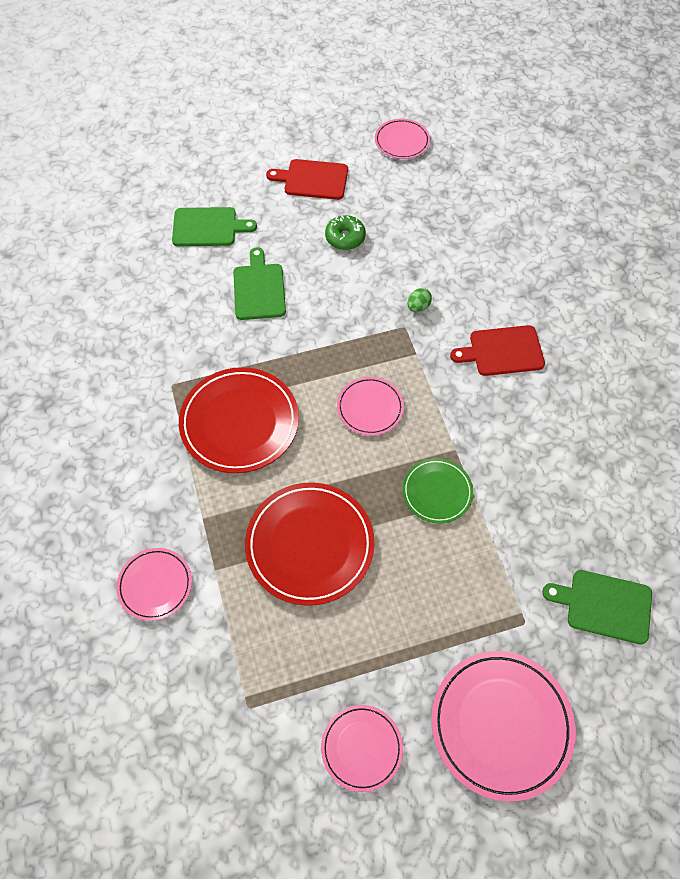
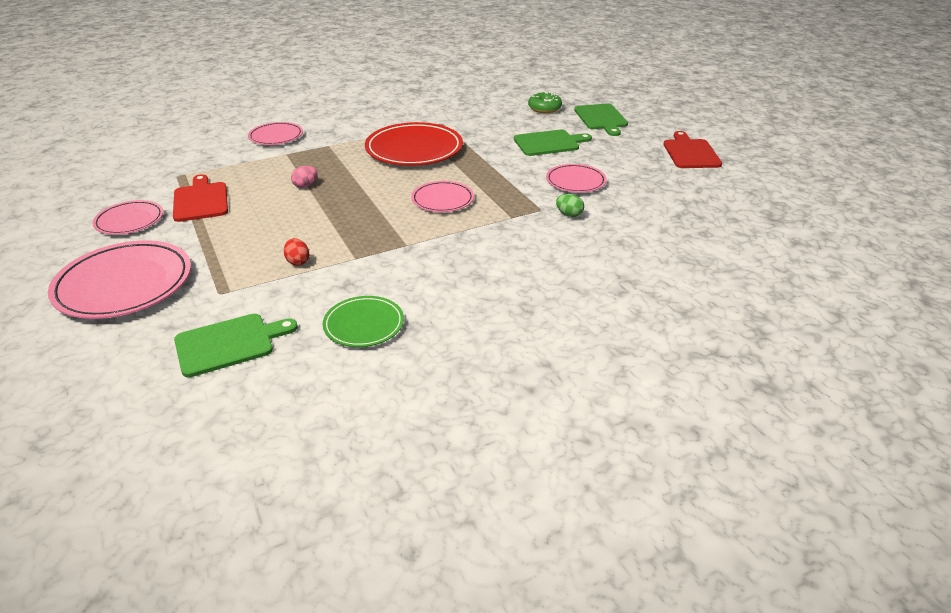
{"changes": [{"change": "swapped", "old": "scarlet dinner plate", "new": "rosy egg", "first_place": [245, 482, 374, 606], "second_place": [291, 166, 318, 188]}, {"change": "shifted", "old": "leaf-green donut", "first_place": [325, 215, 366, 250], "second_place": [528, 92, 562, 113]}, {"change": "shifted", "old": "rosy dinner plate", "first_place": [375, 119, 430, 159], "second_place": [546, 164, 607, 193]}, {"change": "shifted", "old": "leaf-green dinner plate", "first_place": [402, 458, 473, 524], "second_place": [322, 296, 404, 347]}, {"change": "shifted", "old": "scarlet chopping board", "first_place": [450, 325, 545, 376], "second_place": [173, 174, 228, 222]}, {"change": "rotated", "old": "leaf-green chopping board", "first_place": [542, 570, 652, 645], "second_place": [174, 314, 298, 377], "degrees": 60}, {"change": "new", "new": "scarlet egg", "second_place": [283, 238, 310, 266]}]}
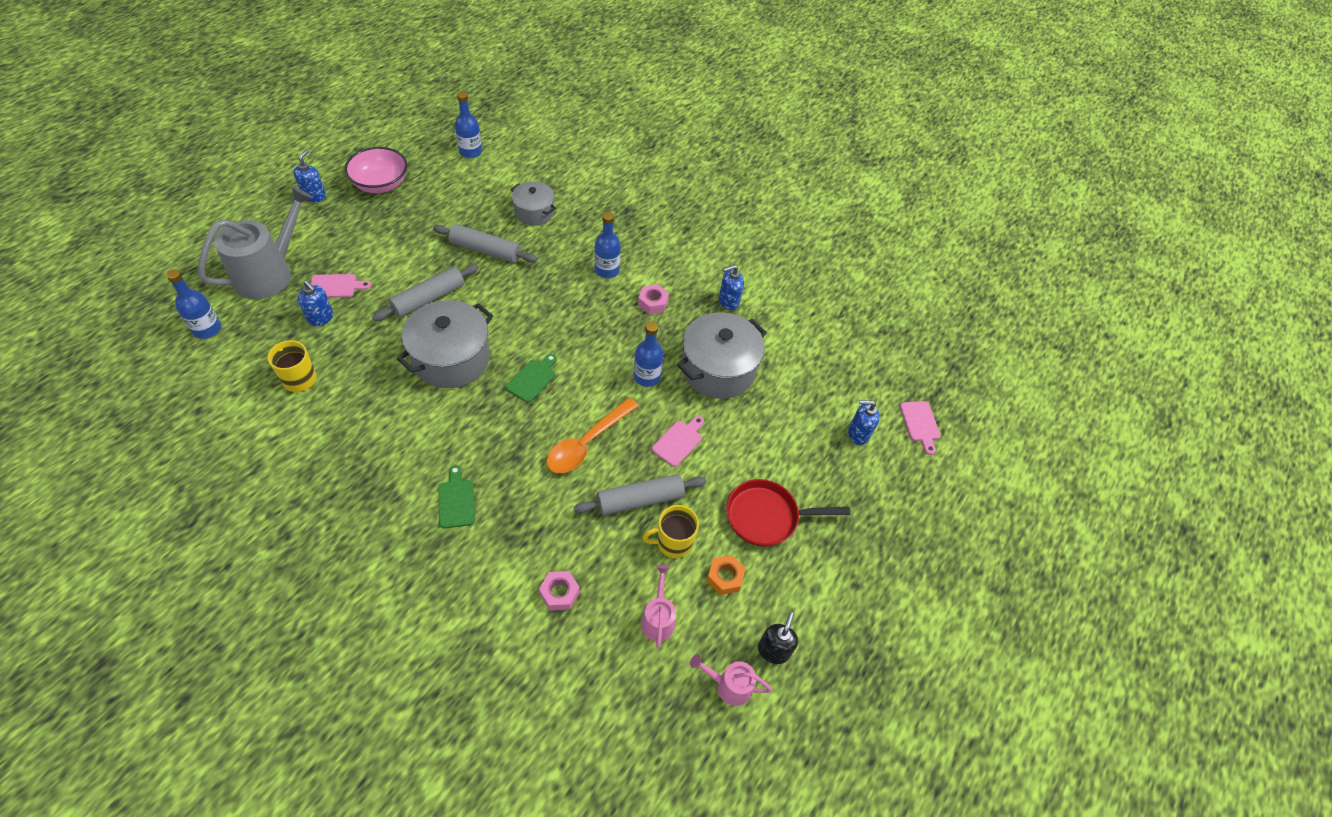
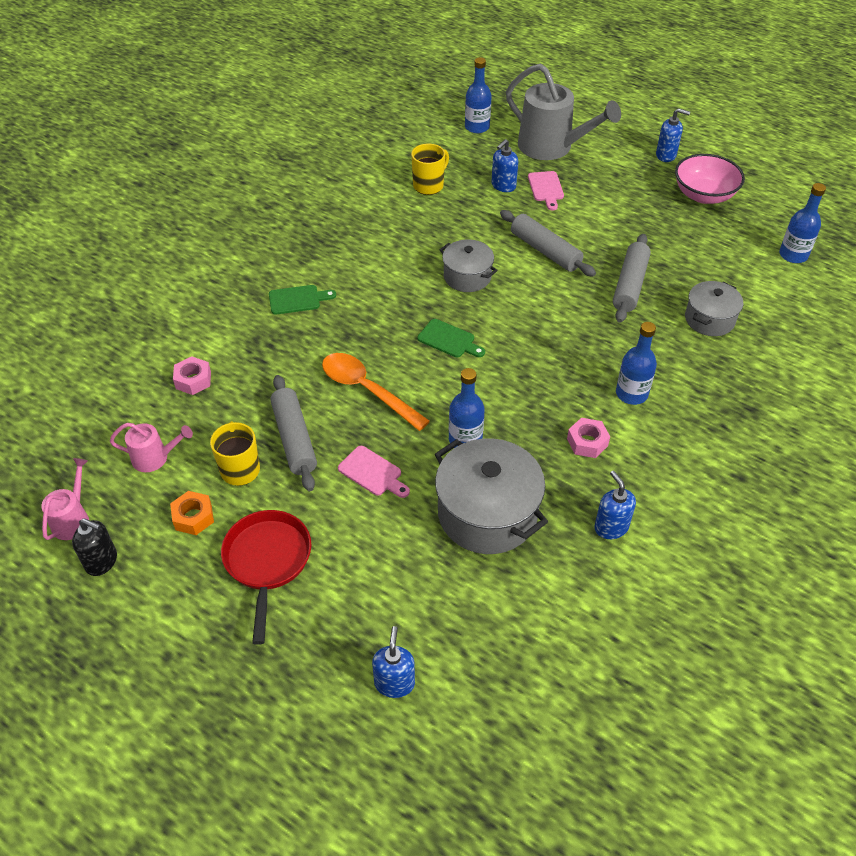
{"changes": [{"change": "scaled", "old": "gray stockpot", "first_place": [397, 300, 493, 388], "second_place": [440, 240, 498, 292], "factor": 0.59}, {"change": "gone", "old": "rosy chopping board", "first_place": [900, 401, 940, 455]}]}
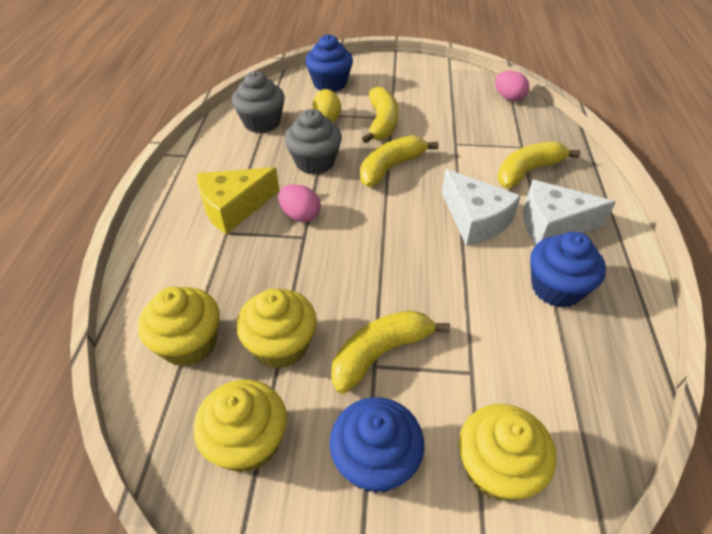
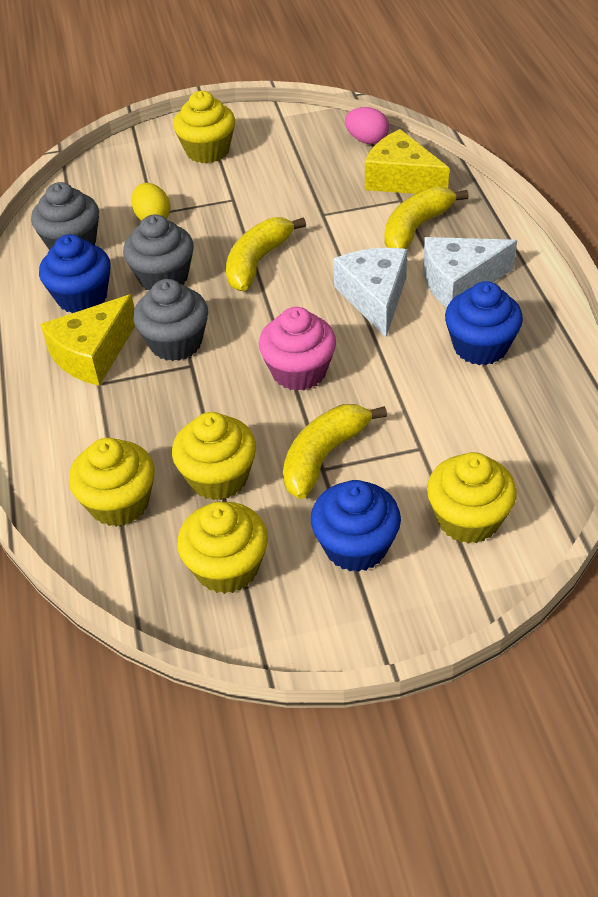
{"changes": [{"change": "swapped", "old": "rosy egg", "new": "gray muffin", "first_place": [278, 184, 321, 222], "second_place": [133, 279, 208, 361]}, {"change": "shifted", "old": "blue muffin", "first_place": [305, 34, 353, 92], "second_place": [39, 234, 111, 313]}, {"change": "gone", "old": "golden banana fruit", "first_place": [362, 87, 399, 143]}, {"change": "rotated", "old": "pure white piece of cheese", "first_place": [442, 169, 521, 246], "second_place": [333, 248, 407, 337], "degrees": -135}, {"change": "new", "new": "golden muffin", "second_place": [173, 91, 235, 163]}, {"change": "new", "new": "rosy muffin", "second_place": [259, 307, 336, 391]}, {"change": "new", "new": "golden piece of cheese", "second_place": [365, 129, 449, 194]}]}
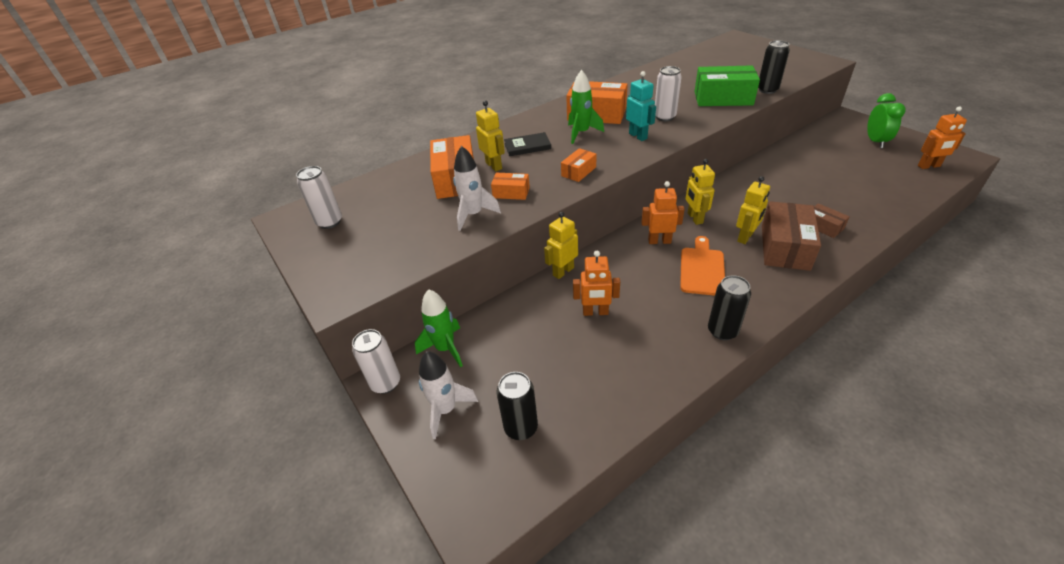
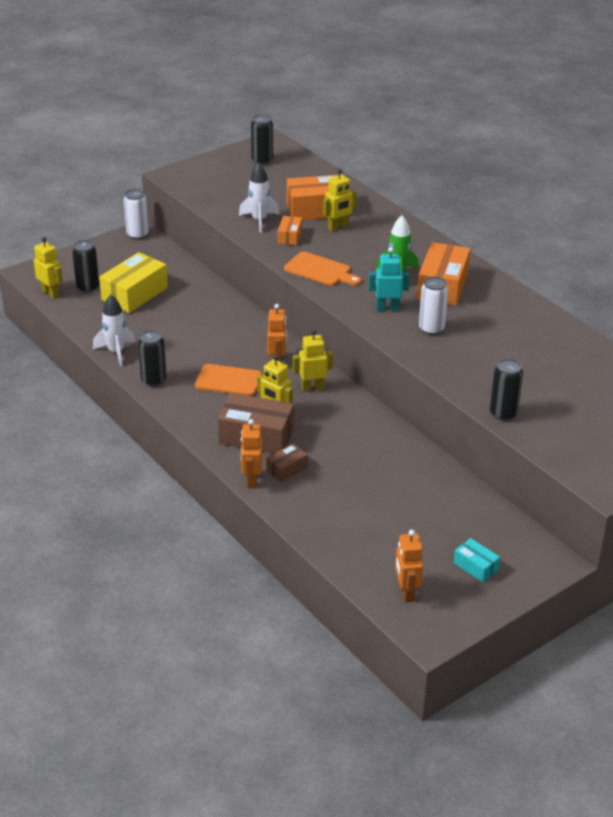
{"changes": [{"change": "repainted", "old": "pure white can", "new": "jet-black can", "first_place": [296, 166, 342, 229], "second_place": [251, 114, 273, 165]}, {"change": "gone", "old": "leaf-green rocket", "first_place": [415, 289, 463, 367]}, {"change": "shifted", "old": "pure white rocket", "first_place": [419, 351, 478, 439], "second_place": [93, 295, 135, 367]}, {"change": "gone", "old": "jet-black book", "first_place": [504, 132, 551, 156]}, {"change": "shifted", "old": "golden toy robot", "first_place": [544, 212, 578, 279], "second_place": [34, 237, 63, 299]}, {"change": "swapped", "old": "orange-coloured package", "new": "orange-coloured chopping board", "first_place": [561, 148, 597, 182], "second_place": [284, 252, 361, 286]}, {"change": "shifted", "old": "orange-coloured toy robot", "first_place": [573, 251, 620, 316], "second_place": [241, 419, 262, 488]}, {"change": "rotated", "old": "teal toy robot", "first_place": [626, 71, 656, 141], "second_place": [369, 247, 410, 311], "degrees": -150}, {"change": "gone", "old": "leaf-green package", "first_place": [694, 65, 760, 106]}, {"change": "swapped", "old": "leaf-green alarm clock", "new": "teal package", "first_place": [867, 93, 906, 148], "second_place": [454, 538, 500, 582]}, {"change": "new", "new": "golden package", "second_place": [99, 252, 168, 313]}]}
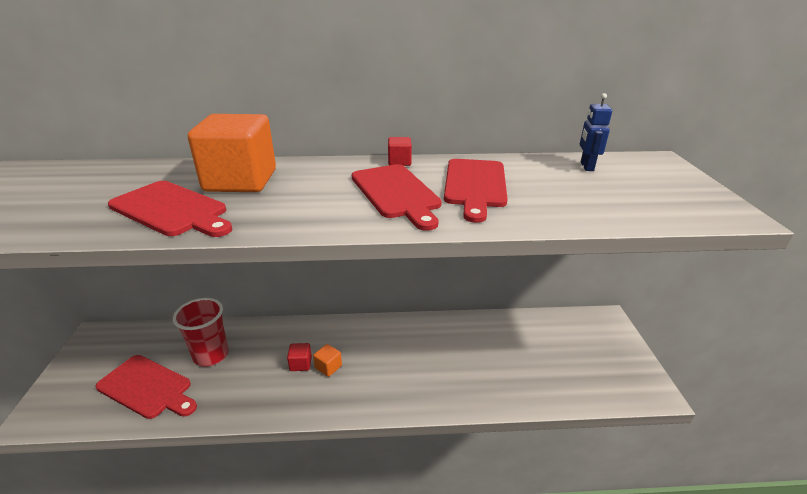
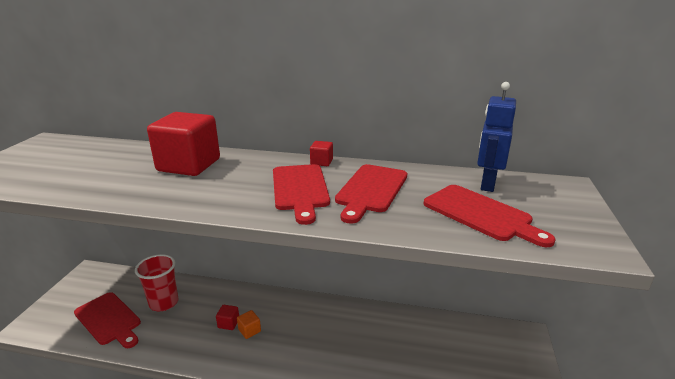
{"changes": [{"change": "shifted", "old": "scarlet chopping board", "first_place": [108, 181, 232, 237], "second_place": [424, 185, 556, 247]}, {"change": "repainted", "old": "orange-coloured solid cube", "new": "scarlet solid cube", "first_place": [188, 114, 276, 192], "second_place": [147, 112, 220, 176]}, {"change": "scaled", "old": "blue toy robot", "first_place": [580, 93, 612, 171], "second_place": [477, 82, 516, 192], "factor": 1.52}]}
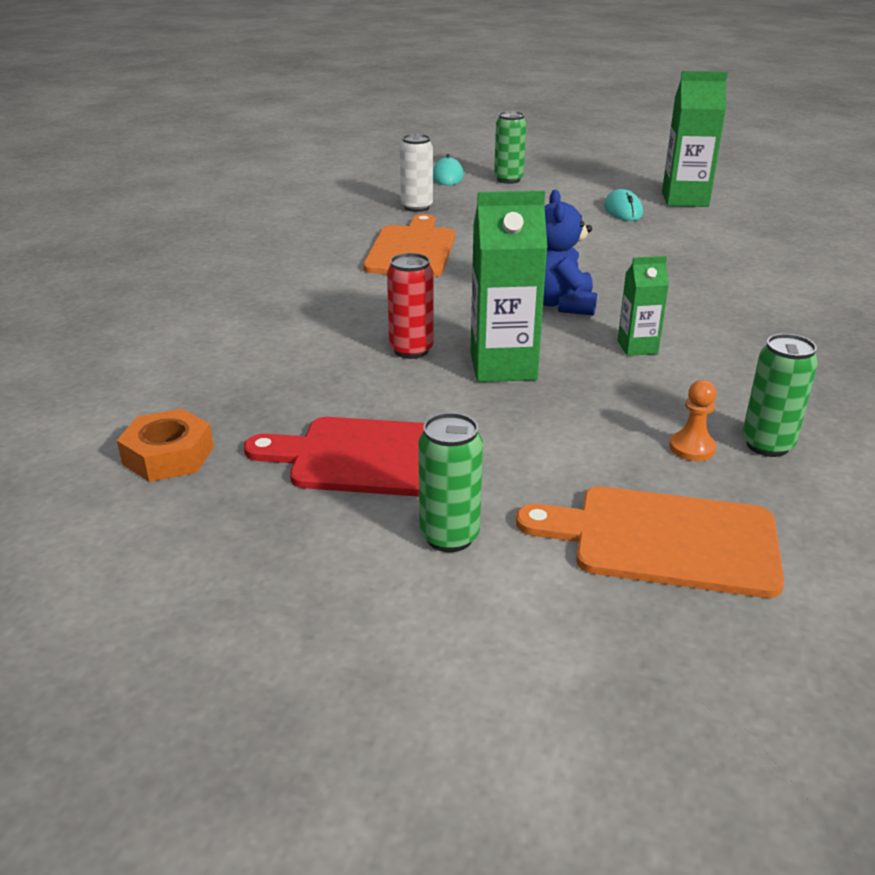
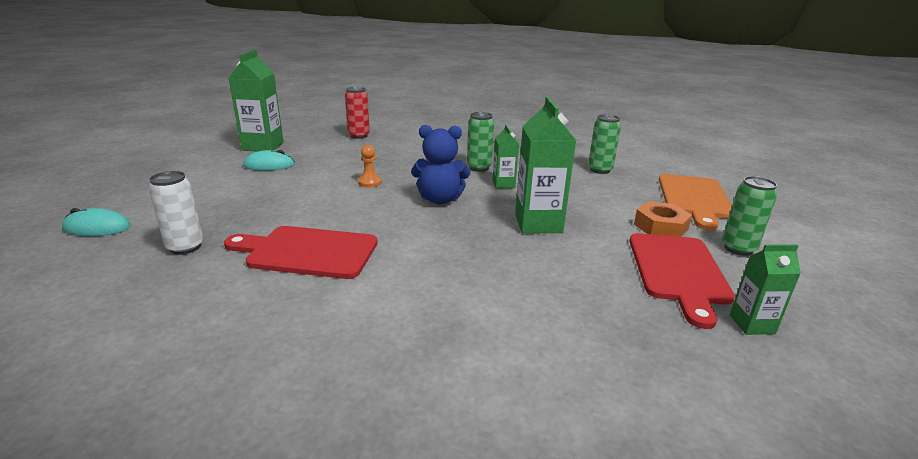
{"changes": [{"change": "shifted", "old": "orange-coloured nut", "first_place": [117, 409, 214, 482], "second_place": [634, 201, 692, 237]}, {"change": "repainted", "old": "orange-coloured chopping board", "new": "scarlet chopping board", "first_place": [363, 214, 455, 277], "second_place": [224, 226, 378, 279]}, {"change": "shifted", "old": "scarlet can", "first_place": [387, 253, 434, 359], "second_place": [345, 87, 370, 139]}, {"change": "shifted", "old": "leaf-green can", "first_place": [494, 111, 526, 184], "second_place": [467, 112, 494, 172]}, {"change": "shifted", "old": "orange-coloured chess pawn", "first_place": [669, 380, 717, 461], "second_place": [358, 145, 381, 187]}, {"change": "new", "new": "leaf-green carton", "second_place": [730, 244, 801, 335]}]}
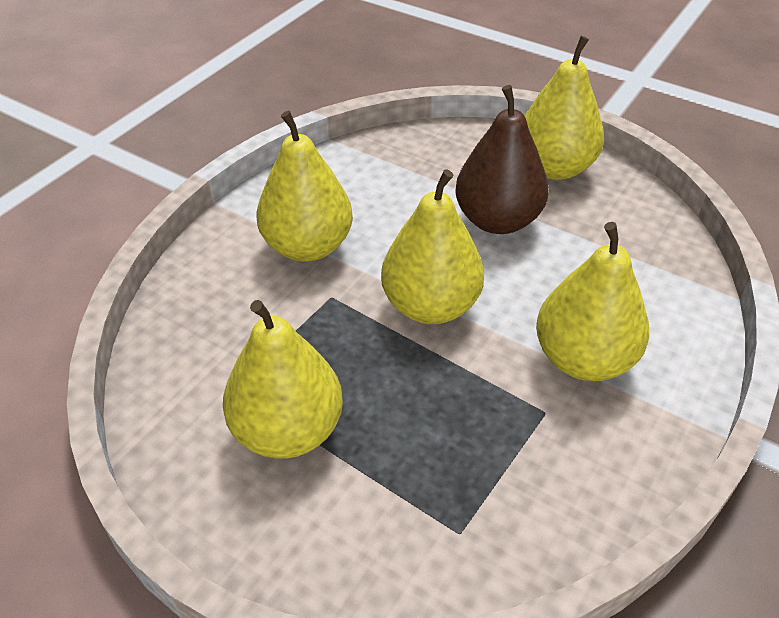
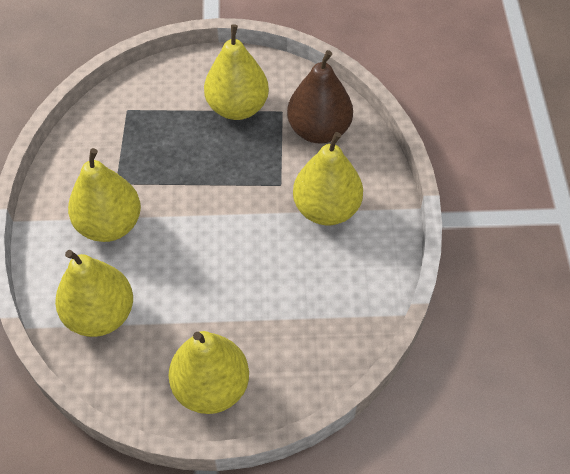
{"changes": [{"change": "shifted", "old": "golden pear fruit", "first_place": [381, 169, 484, 324], "second_place": [55, 250, 133, 337]}, {"change": "shifted", "old": "brown pear fruit", "first_place": [455, 85, 549, 234], "second_place": [287, 50, 353, 143]}]}
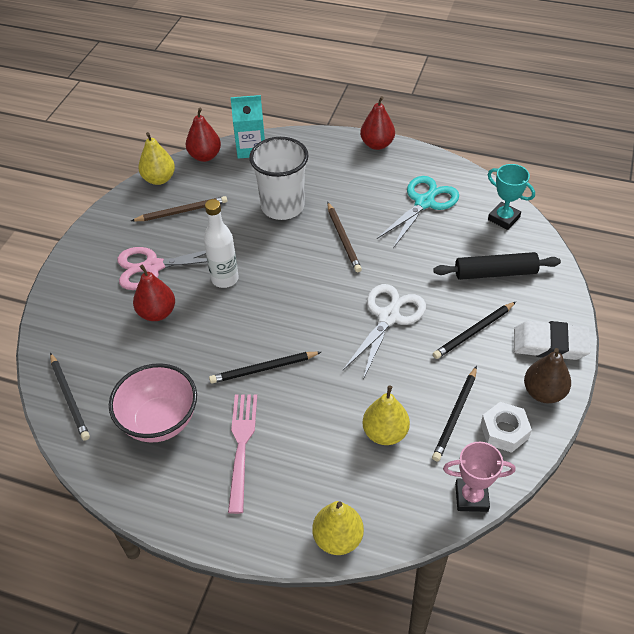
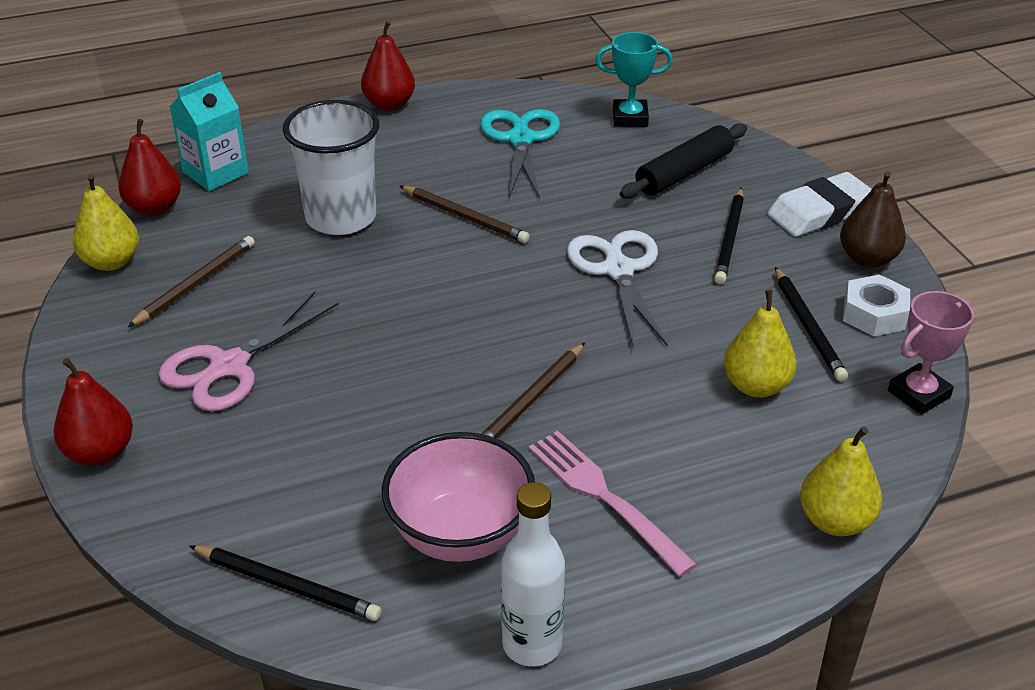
{"changes": [{"change": "shifted", "old": "scarlet pear fruit", "first_place": [133, 265, 175, 321], "second_place": [53, 358, 133, 466]}, {"change": "shifted", "old": "pure white drink bottle", "first_place": [204, 199, 239, 288], "second_place": [501, 482, 565, 666]}, {"change": "repainted", "old": "jet-black lead pencil", "new": "brown lead pencil", "first_place": [209, 352, 321, 384], "second_place": [481, 343, 585, 439]}]}
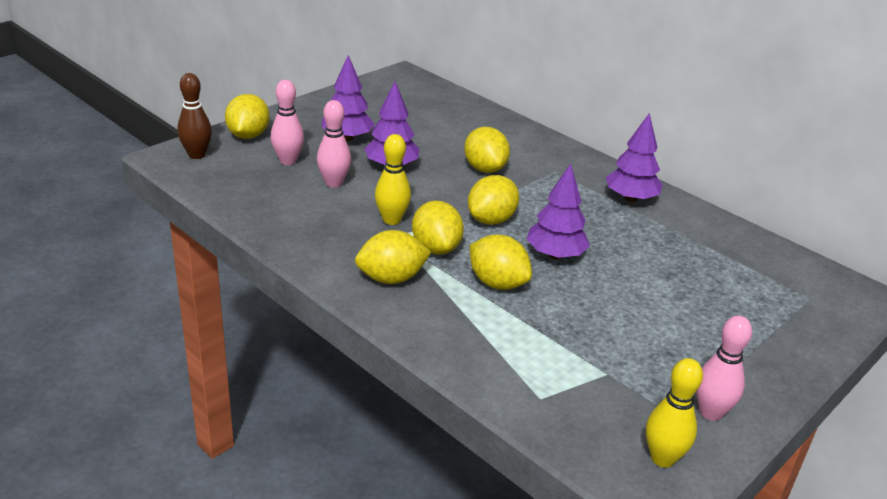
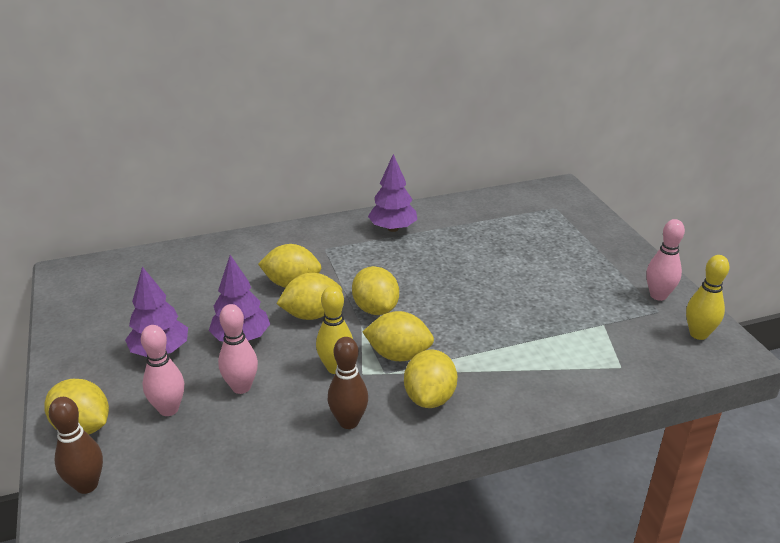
{"changes": [{"change": "shifted", "old": "golden toy lemon", "first_place": [470, 235, 532, 290], "second_place": [277, 273, 342, 320]}, {"change": "gone", "old": "violet toy tree", "first_place": [527, 163, 590, 259]}, {"change": "new", "new": "brown tenpin", "second_place": [328, 337, 368, 429]}]}
